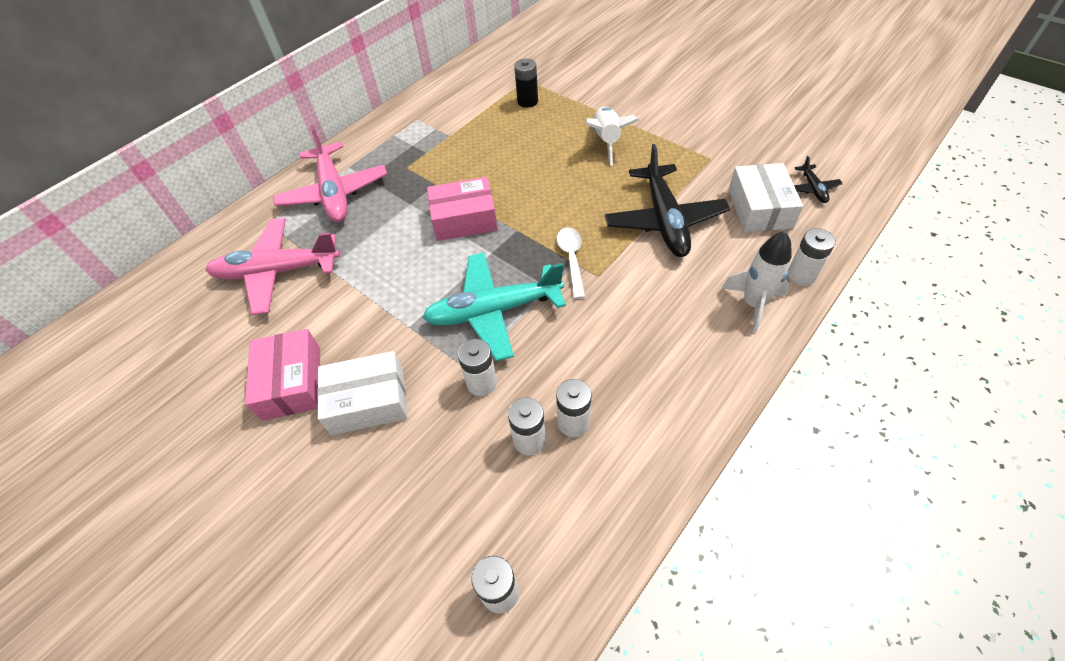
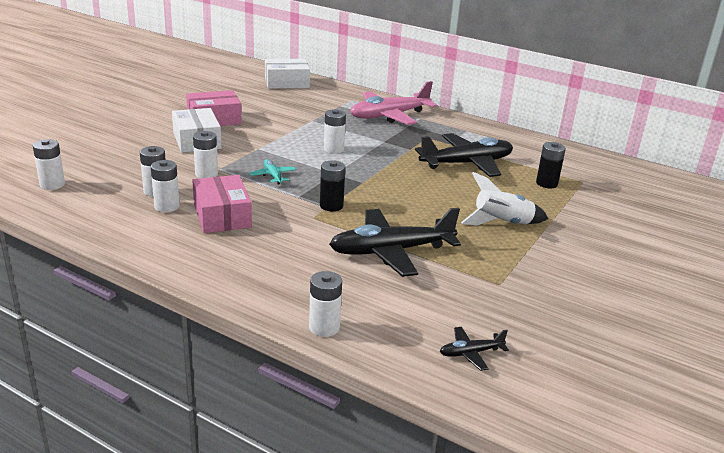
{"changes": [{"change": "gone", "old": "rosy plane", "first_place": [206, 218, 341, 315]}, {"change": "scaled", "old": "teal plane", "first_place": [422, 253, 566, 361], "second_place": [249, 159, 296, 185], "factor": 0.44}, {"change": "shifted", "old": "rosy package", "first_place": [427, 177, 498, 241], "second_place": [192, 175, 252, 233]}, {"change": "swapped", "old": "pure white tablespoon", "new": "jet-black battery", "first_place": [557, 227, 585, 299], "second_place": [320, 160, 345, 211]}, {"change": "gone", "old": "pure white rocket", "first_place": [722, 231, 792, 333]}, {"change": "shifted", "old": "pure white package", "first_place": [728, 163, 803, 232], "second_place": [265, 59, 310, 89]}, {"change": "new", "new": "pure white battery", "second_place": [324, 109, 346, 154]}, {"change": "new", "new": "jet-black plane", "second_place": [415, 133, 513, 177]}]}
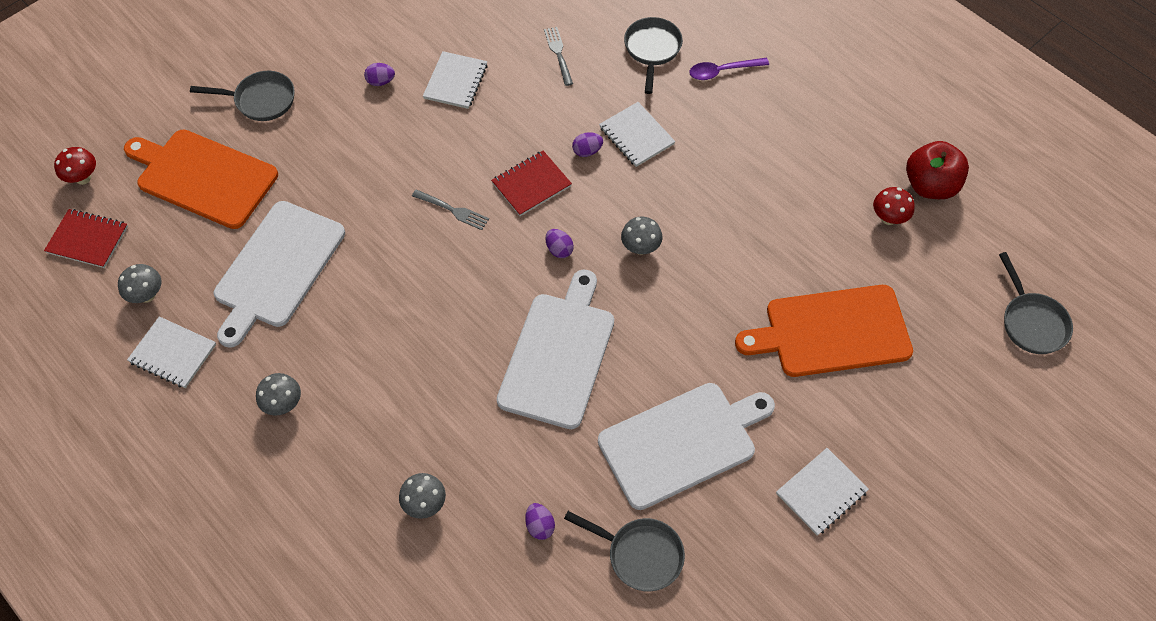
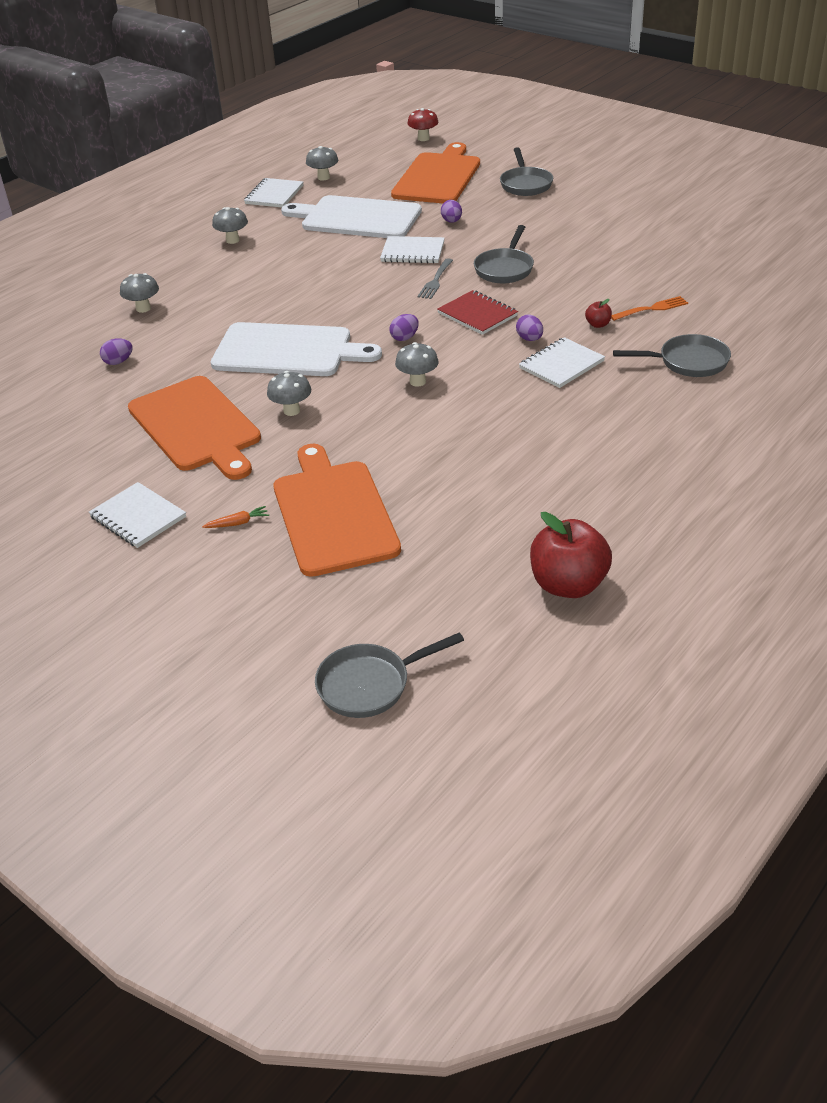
{"changes": [{"change": "gone", "old": "scarlet exercise book", "first_place": [44, 209, 128, 268]}, {"change": "shifted", "old": "violet egg", "first_place": [364, 63, 395, 86], "second_place": [441, 200, 462, 223]}, {"change": "shifted", "old": "pure white exercise book", "first_place": [423, 51, 488, 109], "second_place": [380, 236, 444, 264]}, {"change": "repainted", "old": "gray dinner fork", "new": "orange-coloured dinner fork", "first_place": [544, 27, 573, 86], "second_place": [611, 296, 688, 321]}, {"change": "shifted", "old": "gray pan", "first_place": [564, 511, 685, 591], "second_place": [474, 225, 534, 283]}, {"change": "repainted", "old": "pure white chopping board", "new": "orange-coloured chopping board", "first_place": [598, 383, 775, 510], "second_place": [128, 376, 261, 480]}, {"change": "gone", "old": "violet tablespoon", "first_place": [689, 58, 769, 80]}, {"change": "gone", "old": "scarlet toadstool", "first_place": [873, 187, 915, 225]}, {"change": "new", "new": "orange-coloured root vegetable", "second_place": [202, 506, 269, 528]}, {"change": "new", "new": "gray toadstool", "second_place": [267, 371, 311, 416]}, {"change": "new", "new": "scarlet toy apple", "second_place": [585, 299, 612, 328]}]}
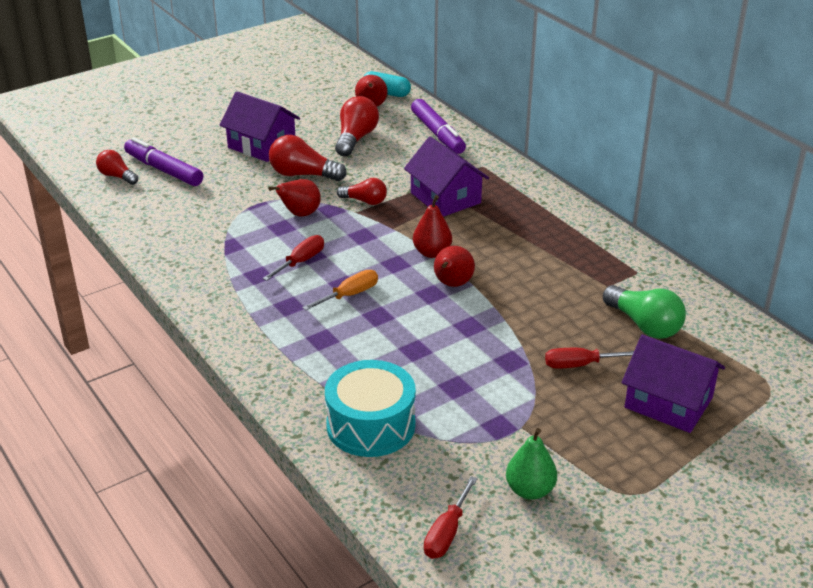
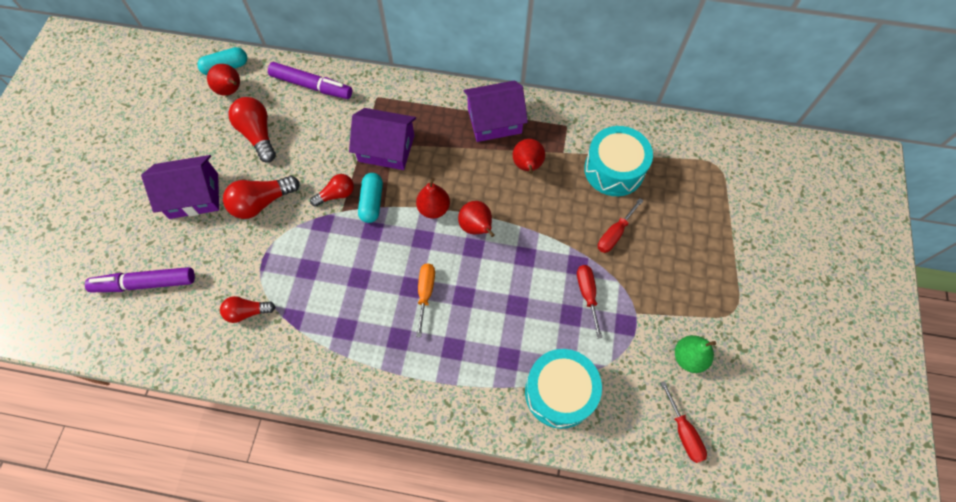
{"changes": [{"change": "shifted", "old": "scarlet lightbulb", "first_place": [96, 150, 138, 185], "second_place": [220, 296, 275, 323]}, {"change": "shifted", "old": "scarlet screwdriver", "first_place": [263, 235, 324, 281], "second_place": [577, 265, 603, 339]}, {"change": "shifted", "old": "scarlet pear fruit", "first_place": [268, 179, 321, 217], "second_place": [513, 139, 545, 174]}, {"change": "swapped", "old": "leaf-green lightbulb", "new": "teal snare drum", "first_place": [603, 285, 686, 339], "second_place": [584, 126, 653, 196]}, {"change": "shifted", "old": "violet toy house", "first_place": [622, 335, 725, 433], "second_place": [464, 81, 528, 142]}, {"change": "new", "new": "teal pill shape", "second_place": [358, 173, 383, 223]}]}
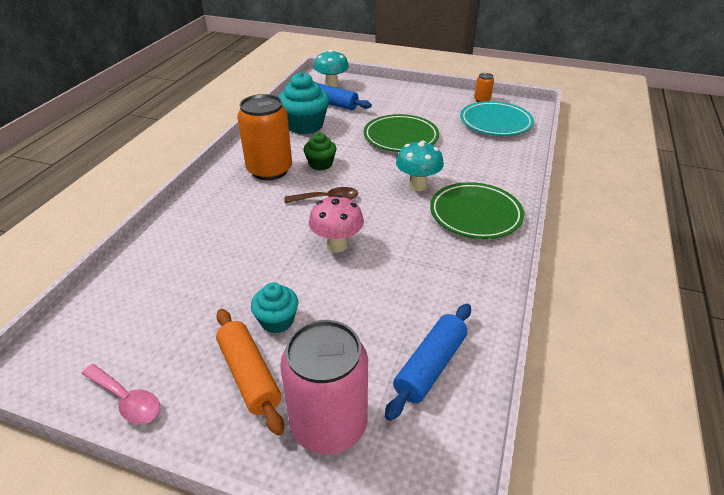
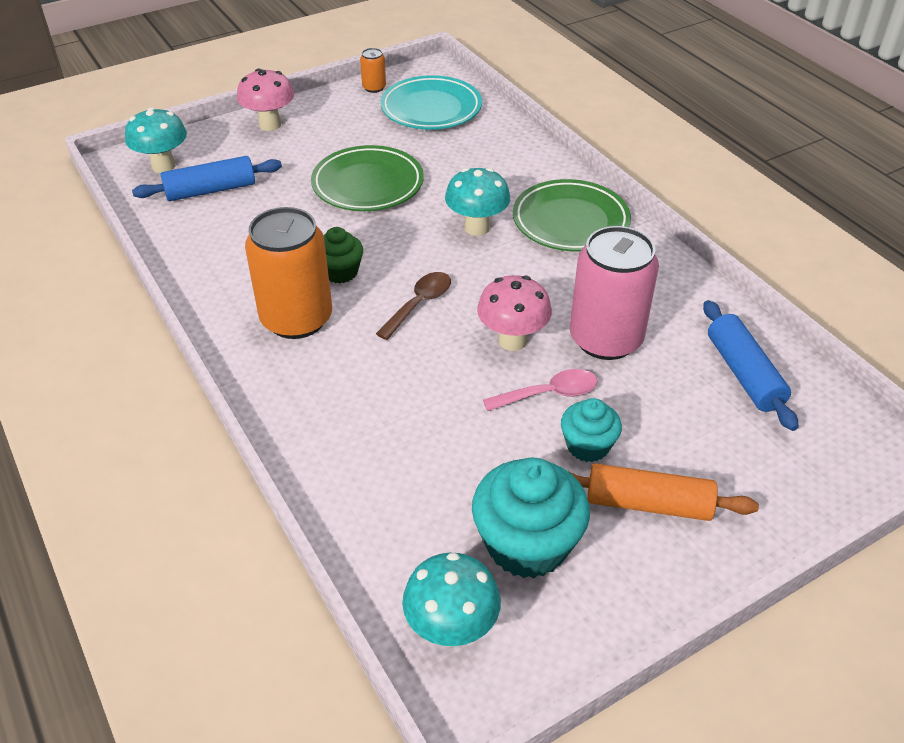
{"changes": [{"change": "shifted", "old": "rosy tablespoon", "first_place": [81, 364, 160, 424], "second_place": [483, 369, 598, 411]}, {"change": "shifted", "old": "teal muffin", "first_place": [278, 72, 329, 134], "second_place": [472, 458, 590, 578]}, {"change": "shifted", "old": "rosy can", "first_place": [280, 320, 368, 454], "second_place": [570, 226, 659, 360]}, {"change": "new", "new": "rosy toadstool", "second_place": [237, 68, 294, 131]}, {"change": "new", "new": "teal toadstool", "second_place": [402, 552, 501, 647]}]}
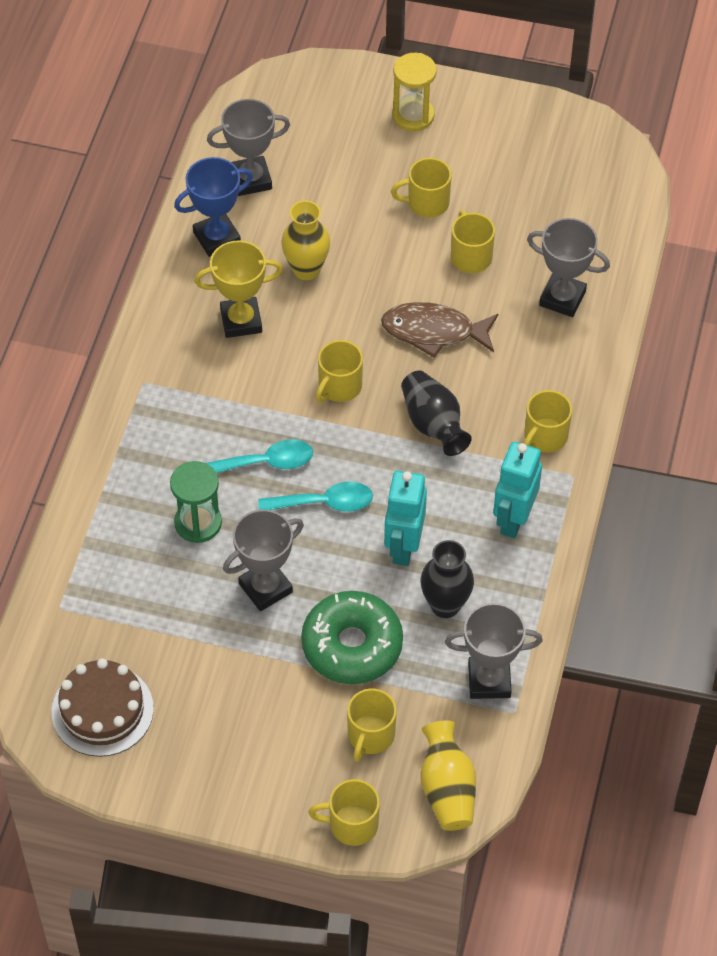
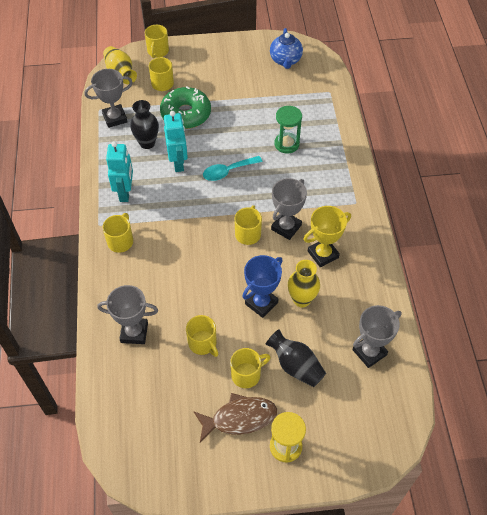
{"changes": [{"change": "swapped", "old": "brown layer cake", "new": "blue china teapot", "first_place": [51, 658, 154, 757], "second_place": [270, 28, 303, 69]}, {"change": "shifted", "old": "blue prize cup", "first_place": [174, 157, 253, 257], "second_place": [242, 255, 282, 318]}, {"change": "gone", "old": "teal tablespoon", "first_place": [206, 439, 313, 473]}, {"change": "shifted", "old": "gray prize cup", "first_place": [223, 509, 304, 611], "second_place": [271, 178, 307, 240]}, {"change": "rotated", "old": "golden tea mug", "first_place": [308, 779, 380, 846], "second_place": [145, 25, 169, 58], "degrees": 120}, {"change": "shifted", "old": "brown fish figure", "first_place": [381, 302, 498, 358], "second_place": [193, 393, 277, 443]}, {"change": "shifted", "old": "jet-black tall vase", "first_place": [401, 371, 472, 456], "second_place": [265, 329, 326, 387]}]}
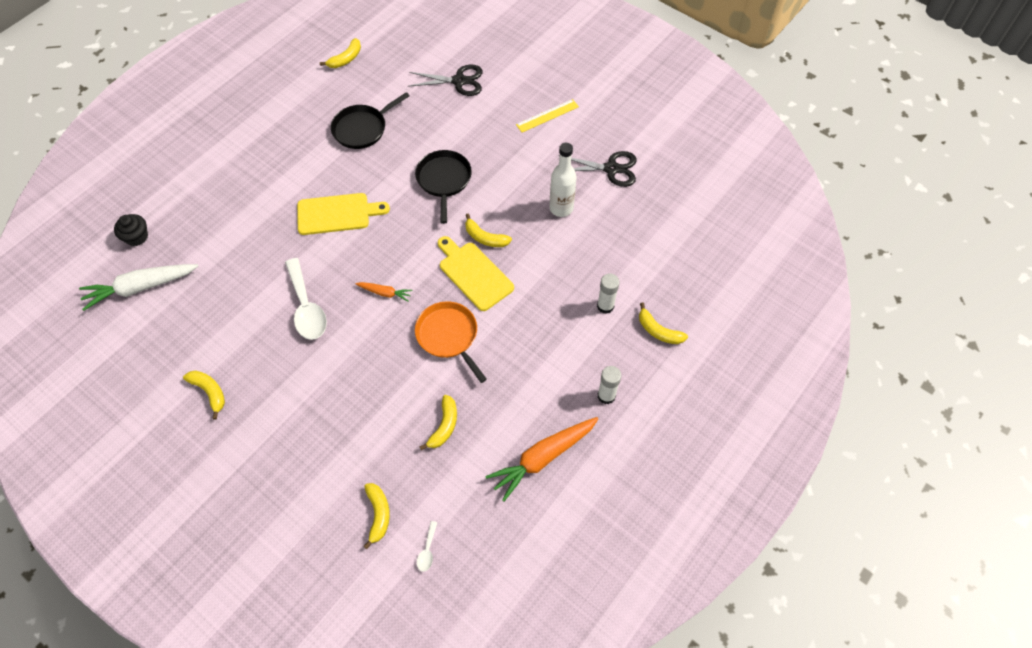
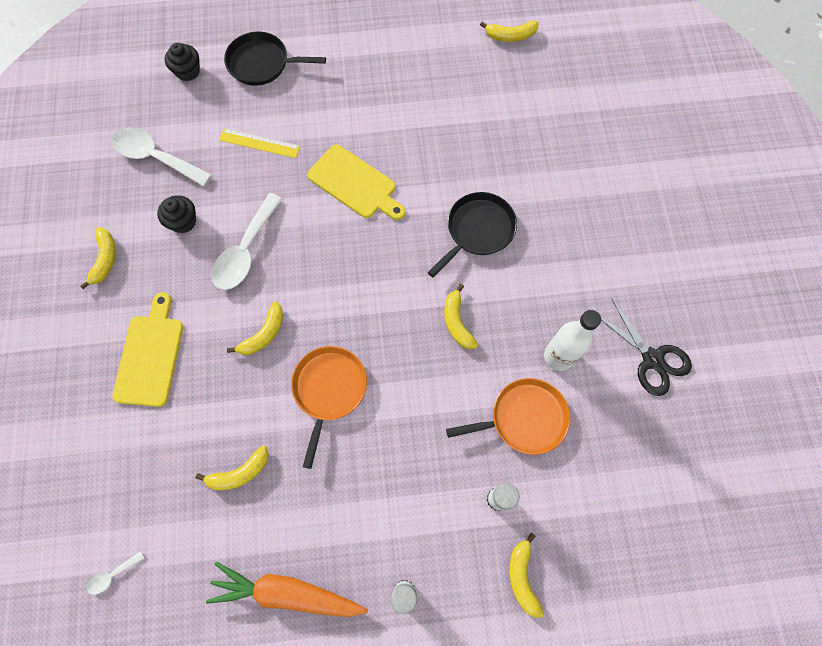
{"changes": [{"change": "gone", "old": "pure white root vegetable", "first_place": [79, 264, 198, 311]}, {"change": "shifted", "old": "jet-black pan", "first_place": [331, 92, 409, 149], "second_place": [224, 32, 326, 86]}, {"change": "gone", "old": "orange-coloured root vegetable", "first_place": [356, 282, 412, 302]}, {"change": "shifted", "old": "golden banana fruit", "first_place": [364, 483, 390, 549], "second_place": [227, 302, 284, 355]}, {"change": "gone", "old": "jet-black pair of scissors", "first_place": [408, 65, 483, 96]}, {"change": "shifted", "old": "golden chopping board", "first_place": [438, 236, 514, 311], "second_place": [112, 292, 183, 407]}, {"change": "shifted", "old": "golden straightedge", "first_place": [516, 99, 579, 132], "second_place": [219, 128, 300, 158]}, {"change": "new", "new": "pure white tablespoon", "second_place": [112, 127, 212, 187]}, {"change": "new", "new": "jet-black muffin", "second_place": [157, 195, 196, 233]}, {"change": "new", "new": "orange-coloured pan", "second_place": [446, 378, 570, 455]}]}
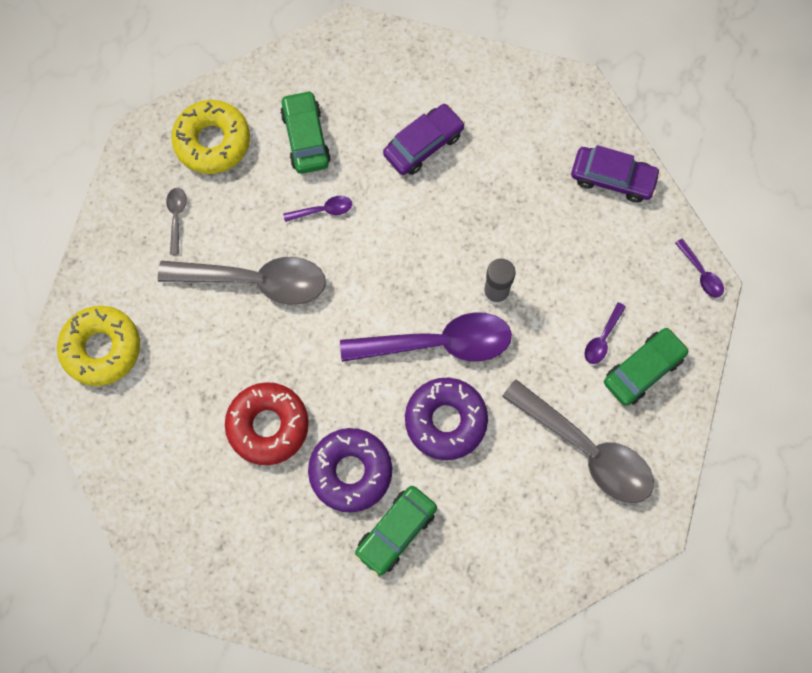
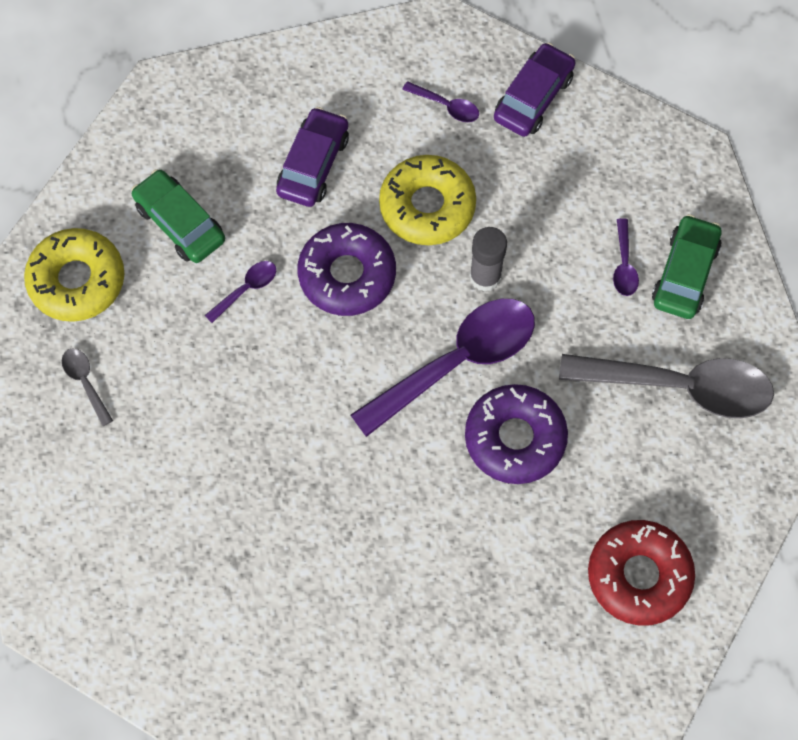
{"changes": [{"change": "shifted", "old": "golden donut", "first_place": [57, 306, 140, 386], "second_place": [379, 155, 476, 245]}, {"change": "gone", "old": "gray tablespoon", "first_place": [158, 257, 326, 304]}, {"change": "shifted", "old": "scarlet donut", "first_place": [225, 382, 309, 465], "second_place": [588, 520, 695, 626]}, {"change": "shifted", "old": "violet donut", "first_place": [308, 428, 392, 513], "second_place": [298, 223, 396, 316]}, {"change": "gone", "old": "leaf-green toy car", "first_place": [355, 486, 437, 576]}, {"change": "rotated", "old": "violet toy car", "first_place": [571, 145, 661, 203], "second_place": [494, 42, 576, 137], "degrees": -45}, {"change": "shifted", "old": "violet tablespoon", "first_place": [675, 238, 724, 298], "second_place": [402, 81, 479, 122]}]}
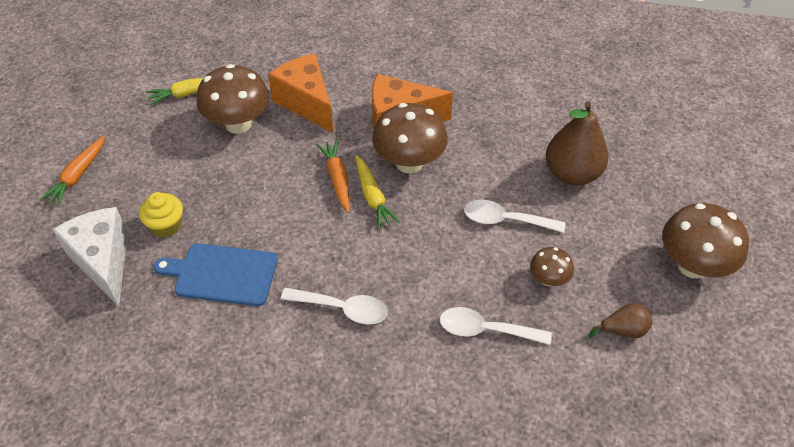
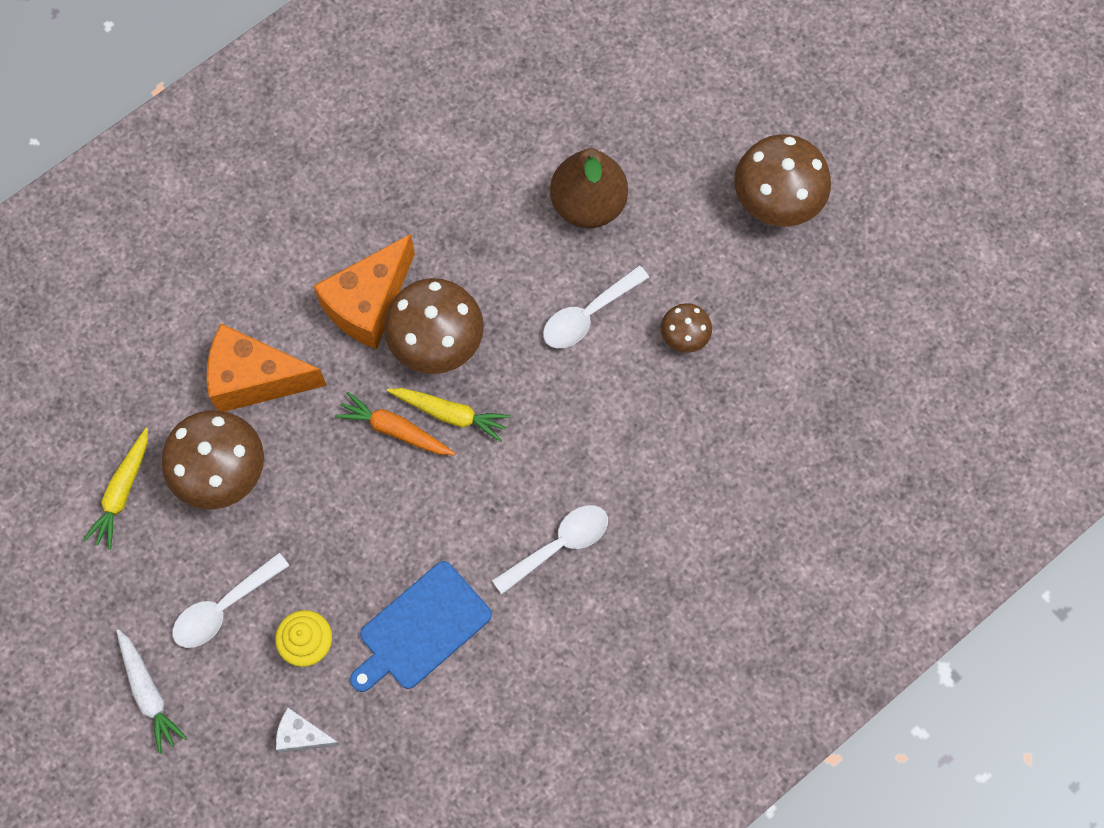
{"changes": [{"change": "repainted", "old": "orange-coloured root vegetable", "new": "pure white root vegetable", "first_place": [40, 136, 105, 206], "second_place": [116, 629, 187, 754]}, {"change": "scaled", "old": "pure white piece of cheese", "first_place": [53, 207, 128, 306], "second_place": [276, 708, 341, 753], "factor": 0.52}, {"change": "shifted", "old": "pure white tablespoon", "first_place": [440, 307, 552, 345], "second_place": [172, 552, 289, 648]}, {"change": "gone", "old": "brown pear fruit", "first_place": [589, 303, 652, 338]}]}
